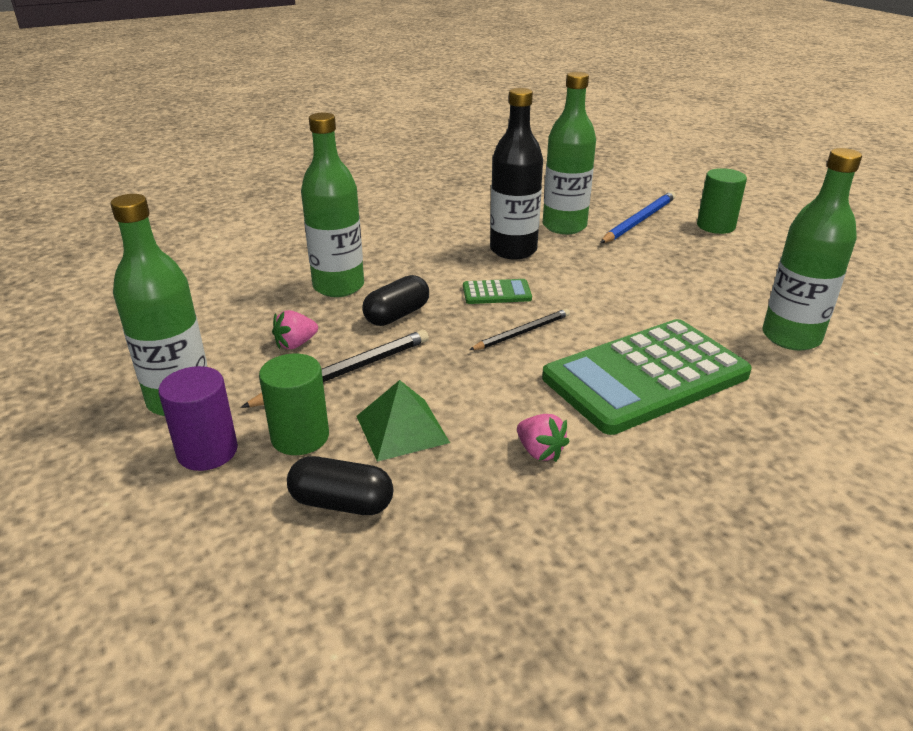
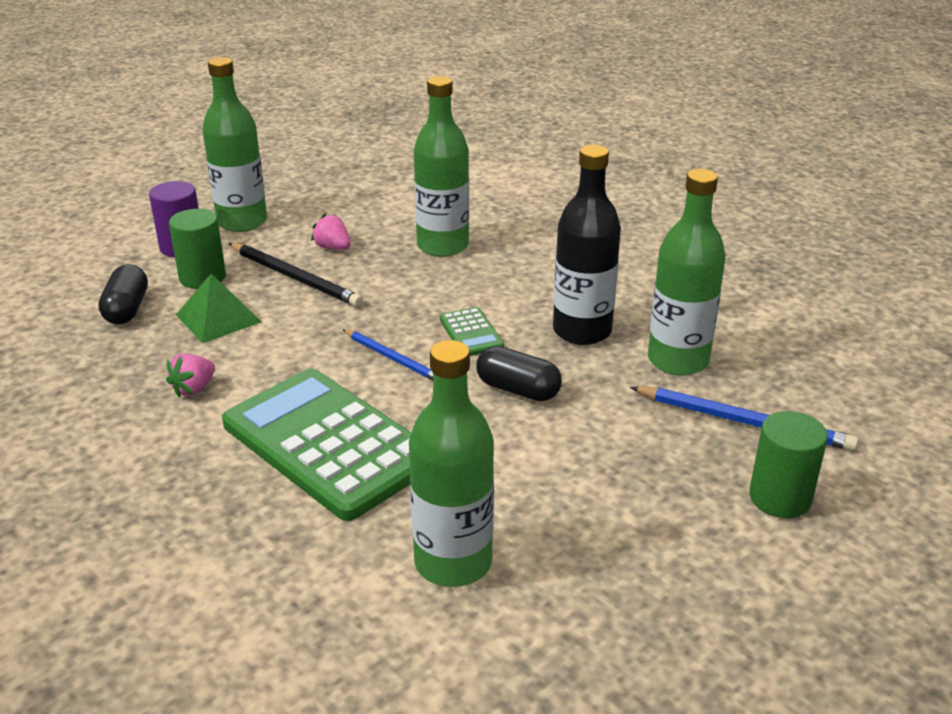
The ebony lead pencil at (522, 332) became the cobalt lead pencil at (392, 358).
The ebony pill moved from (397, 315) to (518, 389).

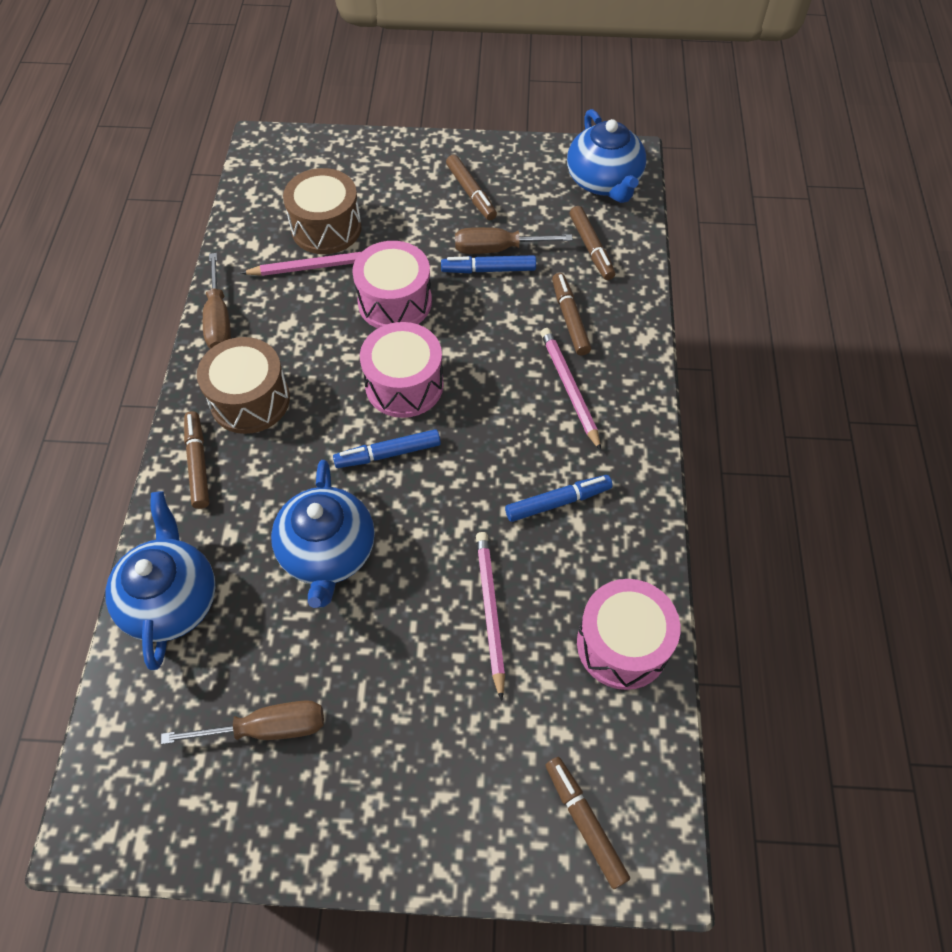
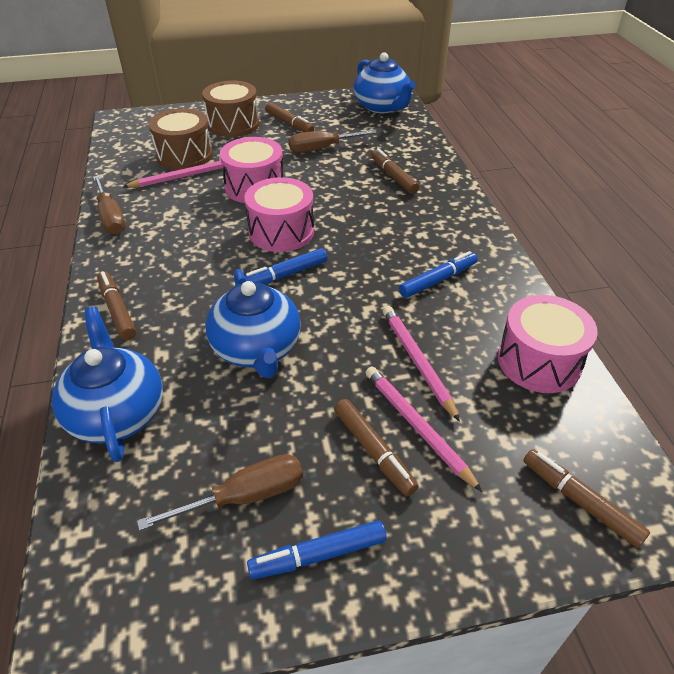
The dark brown drum moved from (250, 400) to (233, 124).
The cobalt marker moved from (488, 270) to (318, 555).
The dark brown marker moved from (591, 248) to (373, 451).
The pink lead pencil moved from (569, 388) to (417, 426).

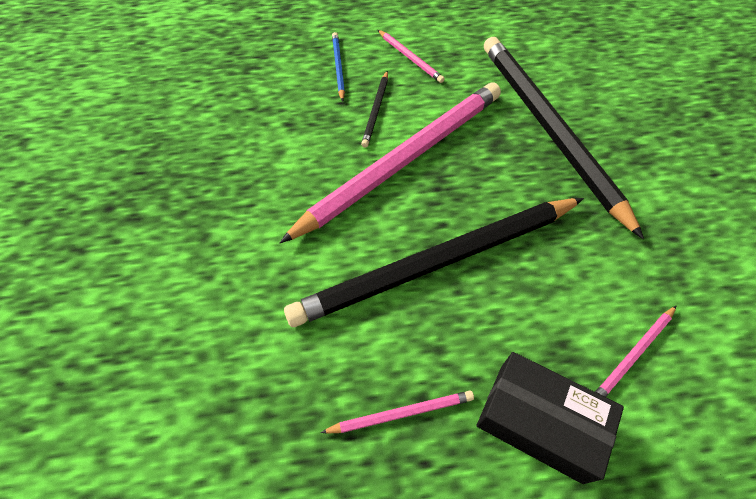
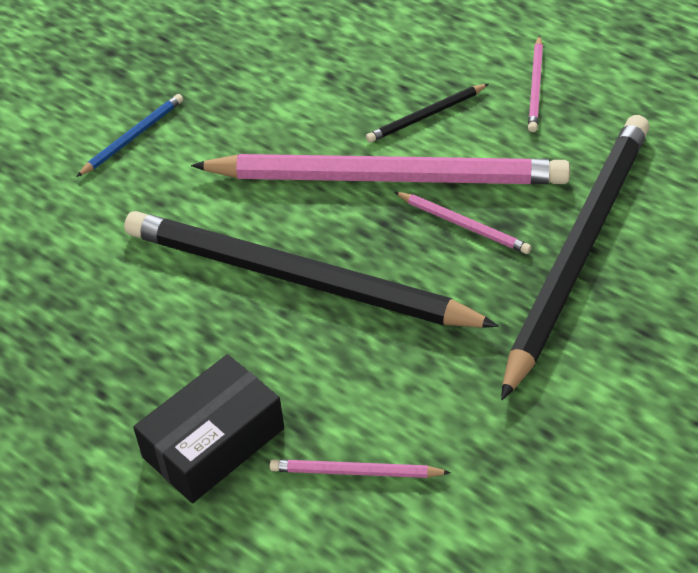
The cobalt lead pencil moved from (338, 67) to (133, 137).
The ebony box at (539, 421) turned 60 degrees clockwise.
The pink lead pencil moved from (401, 413) to (463, 225).

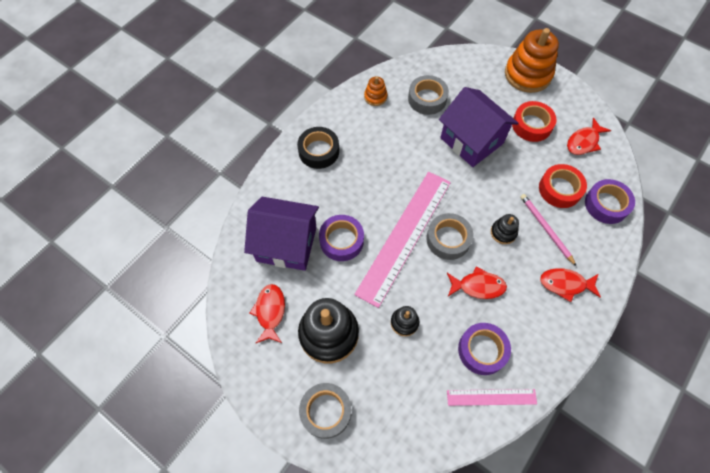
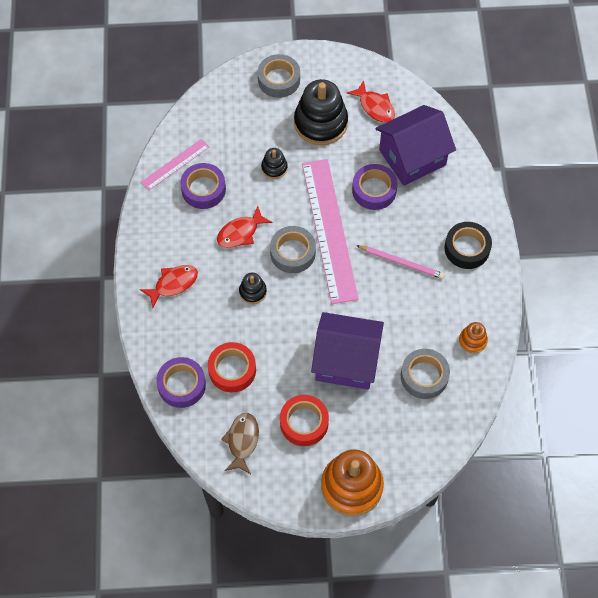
The scarlet fish at (584, 142) became the dark brown fish at (242, 441).
The pink lead pencil moved from (546, 229) to (401, 262).

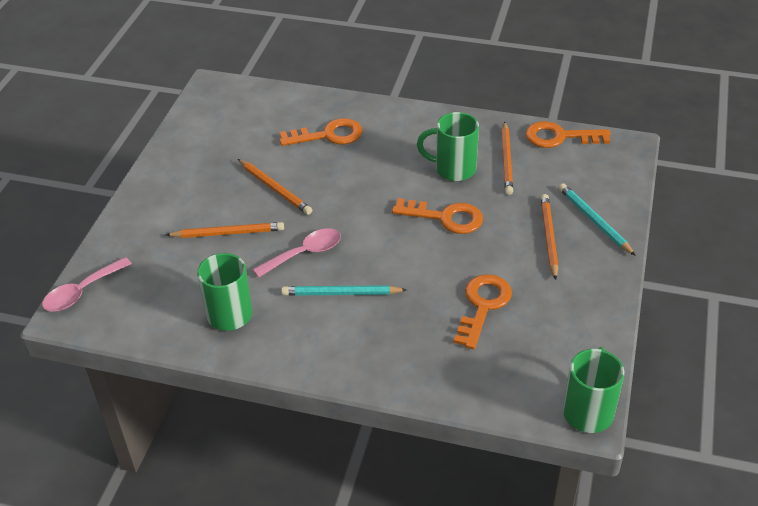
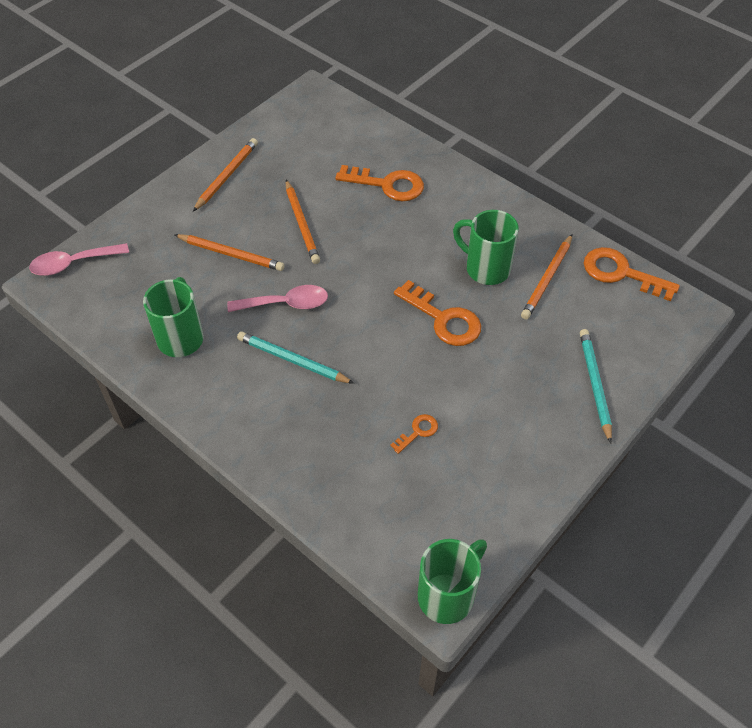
The bright orange lead pencil moved from (549, 237) to (227, 176).
The bright orange key at (482, 306) changed to 0.51 times the size.

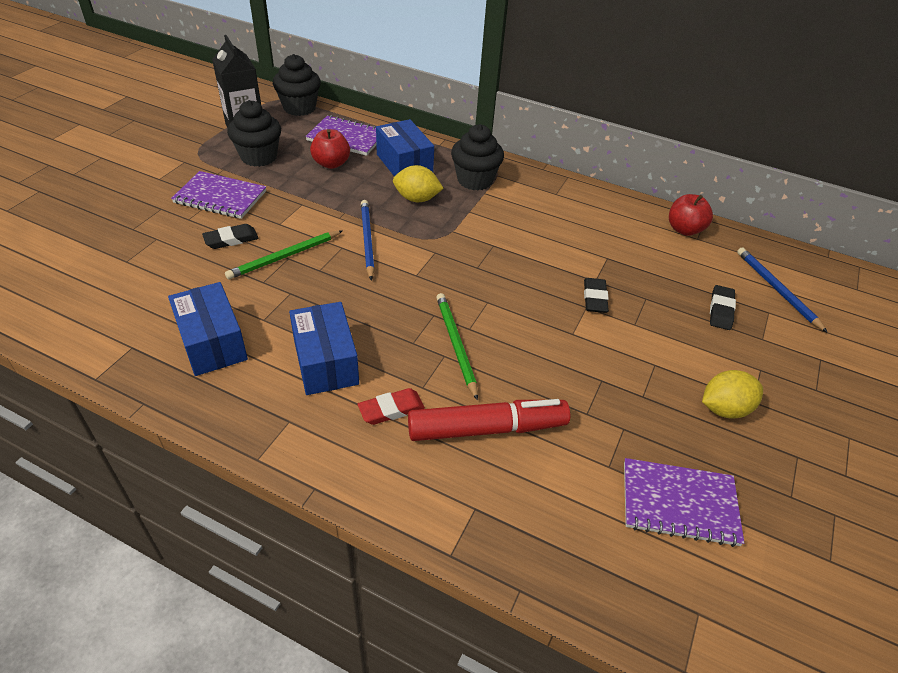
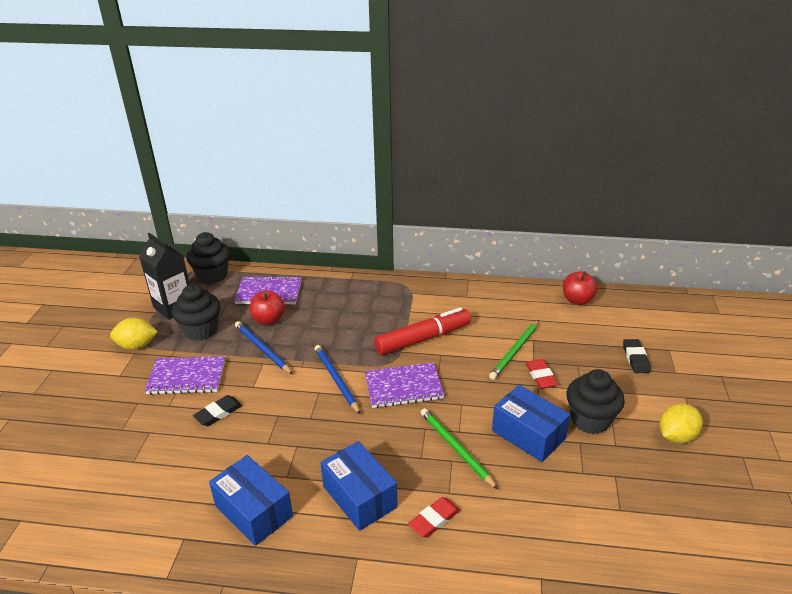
The yellow citrus fruit moved from (417, 199) to (137, 345).
The cobalt lead pencil moved from (777, 290) to (262, 349).
The purple notepad moved from (679, 503) to (403, 387).
The scarlet marker moved from (487, 429) to (423, 339).
The leaf-green lead pencil moved from (284, 257) to (515, 351).
The cobalt box moved from (404, 164) to (528, 434).
The ebony pencil eraser at (594, 298) became the scarlet pencil eraser at (541, 376).
The ebony cupcake moved from (475, 180) to (590, 420).

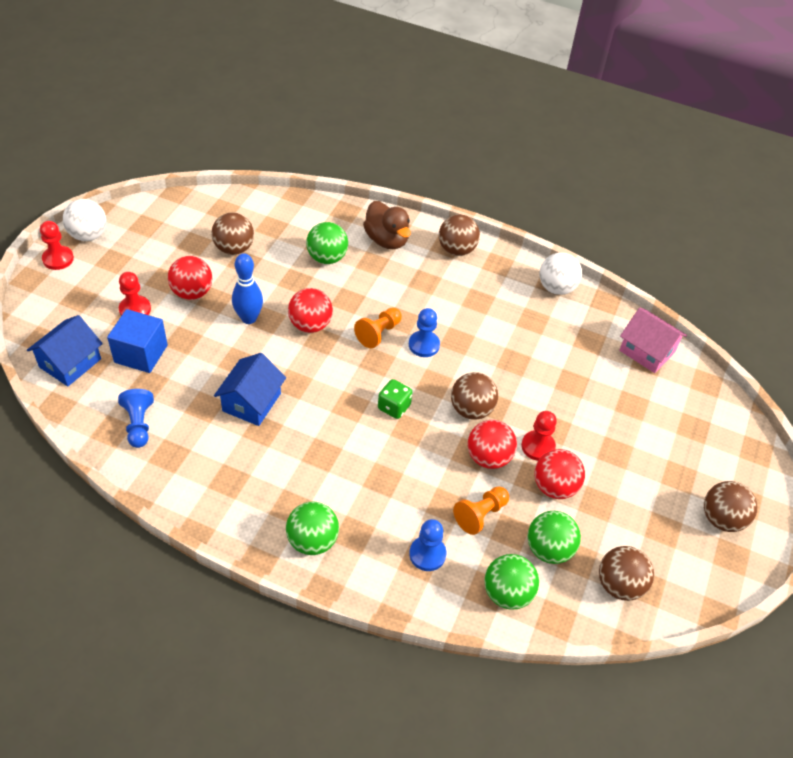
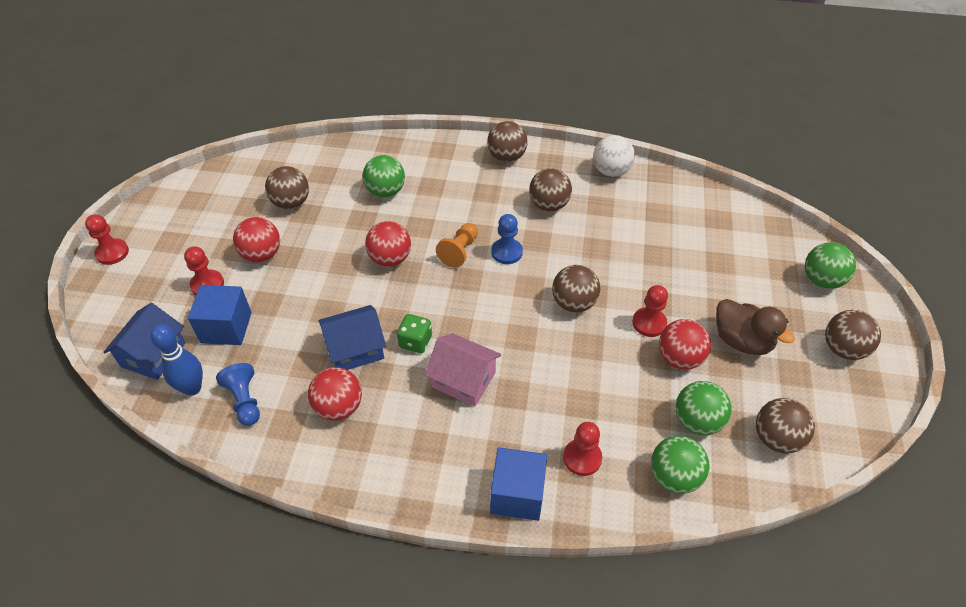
The cobalt bowling pin moved from (249, 318) to (192, 388).
The scarlet sphere moved from (488, 457) to (339, 407).
The cobalt toy house at (251, 402) turned 60 degrees clockwise.
The leaf-green dice moved from (394, 407) to (415, 342).
The pink toy house moved from (647, 351) to (463, 380).
The cobalt block at (517, 494) appeared.
The dark brown sphere at (549, 205) appeared.
The cobalt pawn at (427, 554) became the scarlet pawn at (582, 458).
The dark brown duck moved from (387, 240) to (742, 341).
The leaf-green sphere moved from (312, 541) to (821, 280).
The white sphere at (88, 235) disappeared.
The bright orange pawn at (480, 515) disappeared.

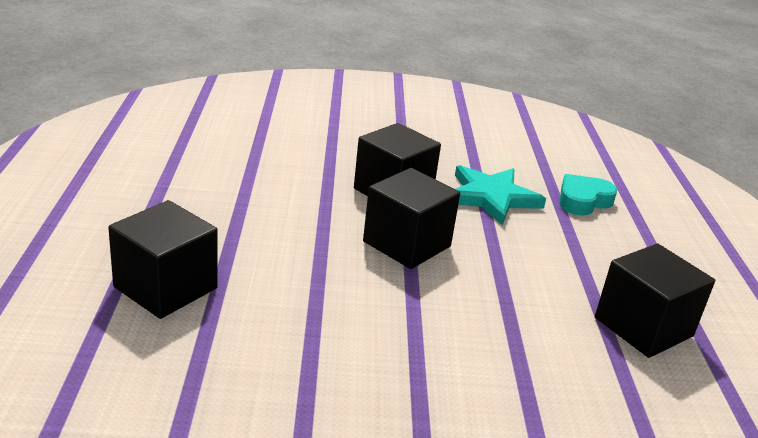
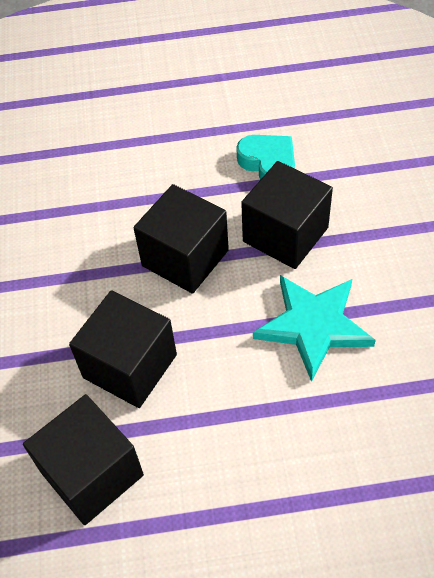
The ebony block moved from (165, 287) to (130, 366).
The turquoise love heart moved from (583, 201) to (268, 164).

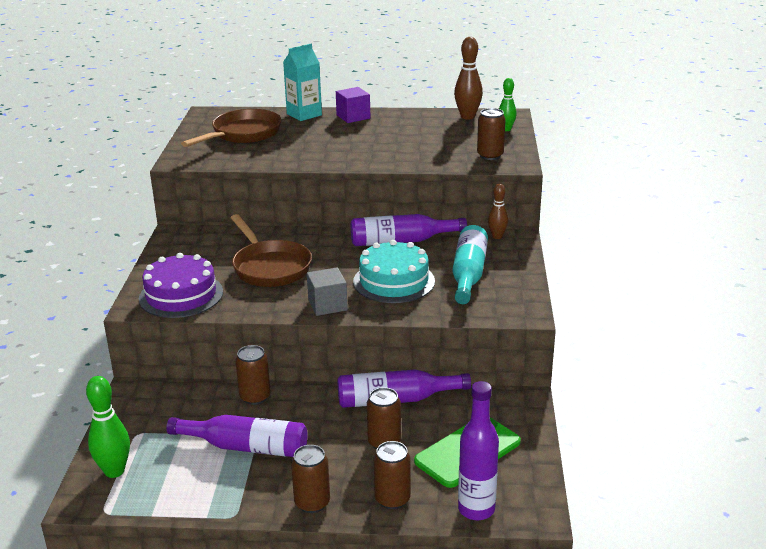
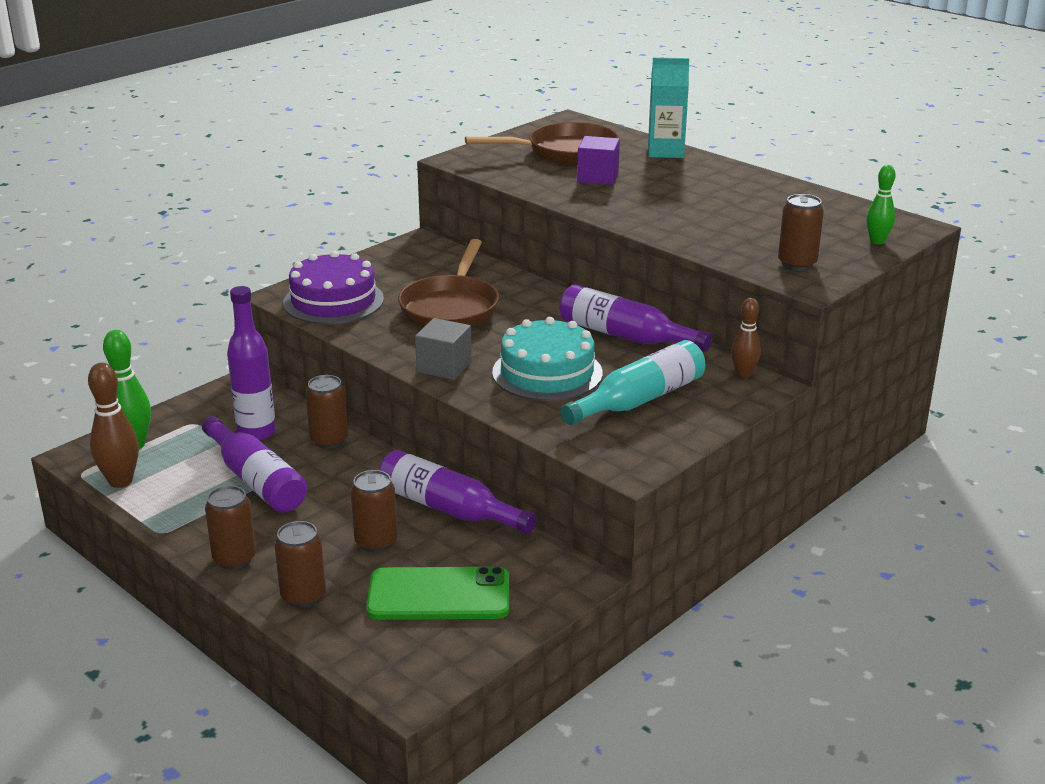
The dark brown bowling pin moved from (467, 117) to (120, 481).
The purple flask moved from (476, 509) to (256, 433).
The purple block moved from (353, 117) to (598, 177).

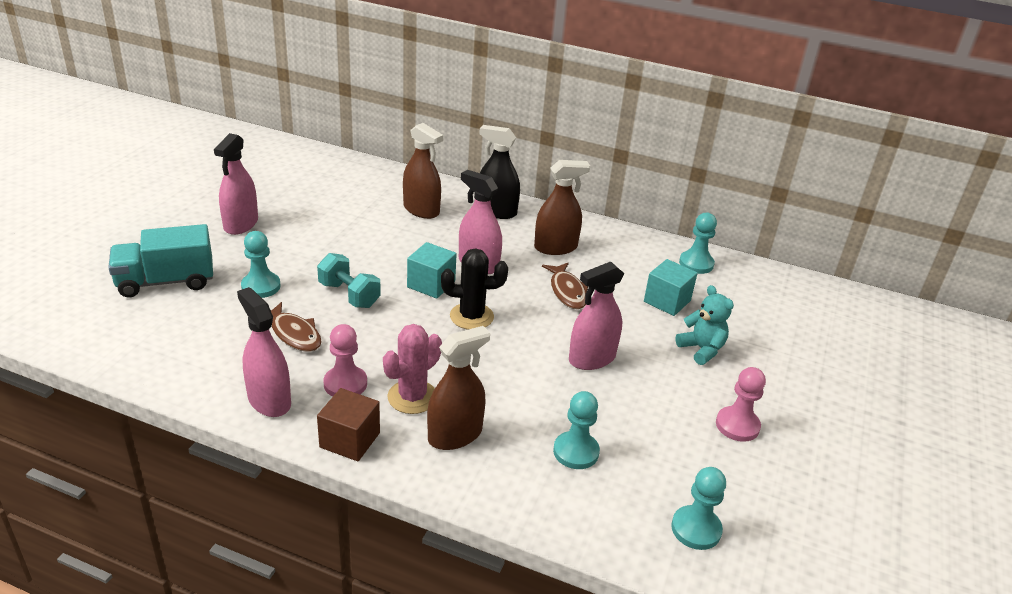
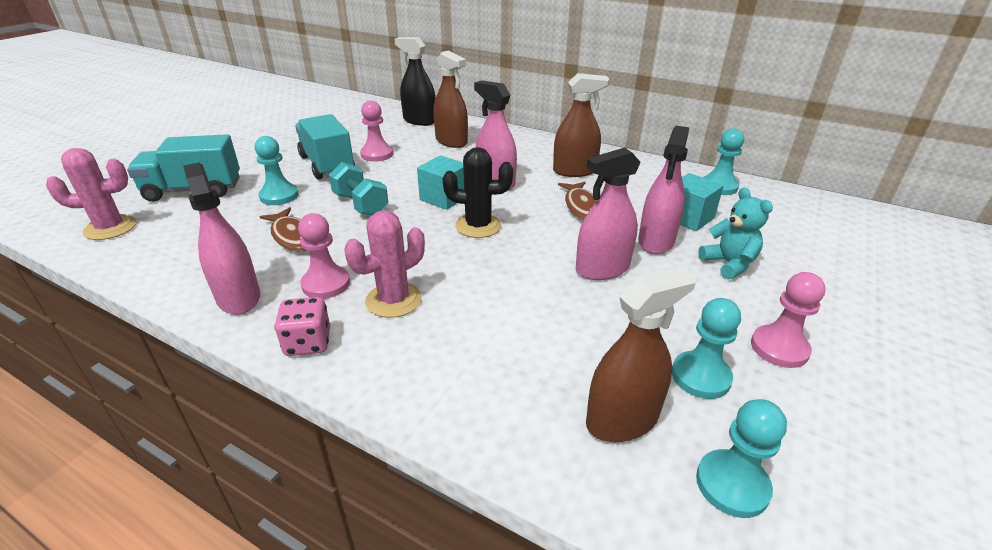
The pink saguaro cactus at (110, 228) appeared.
The dark brown block at (350, 440) was replaced by the pink dice at (308, 343).
The turquoise toy truck at (327, 165) appeared.
The pink pawn at (377, 154) appeared.
The ebony spray bottle moved from (496, 211) to (419, 121).
The dark brown spray bottle moved from (455, 435) to (622, 420).
The pink spray bottle moved from (241, 224) to (656, 241).
The turquoise pawn moved from (576, 452) to (700, 376).

